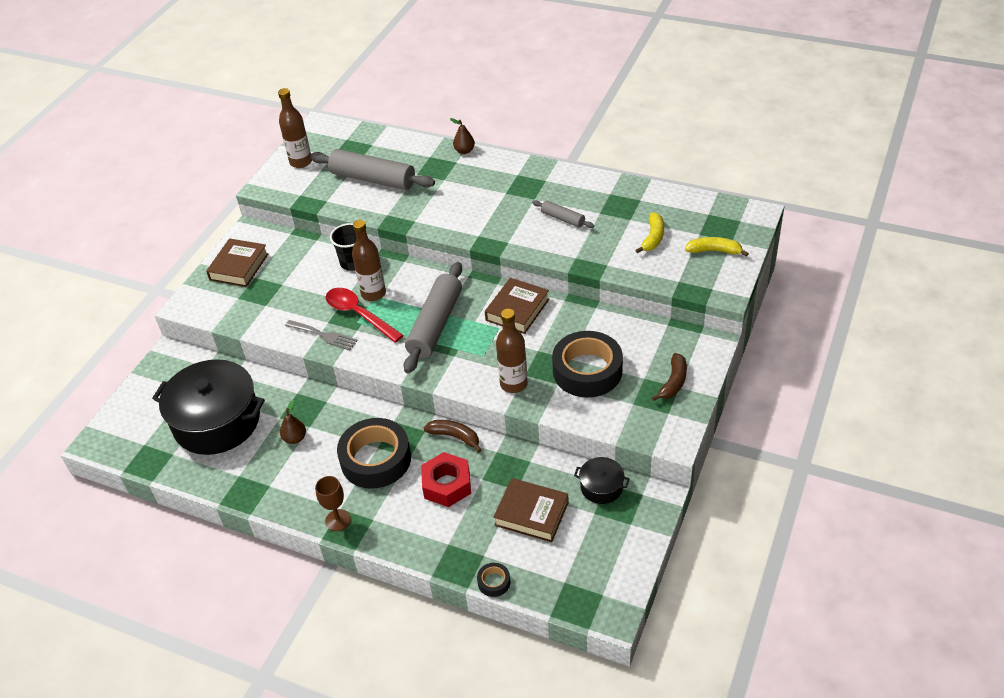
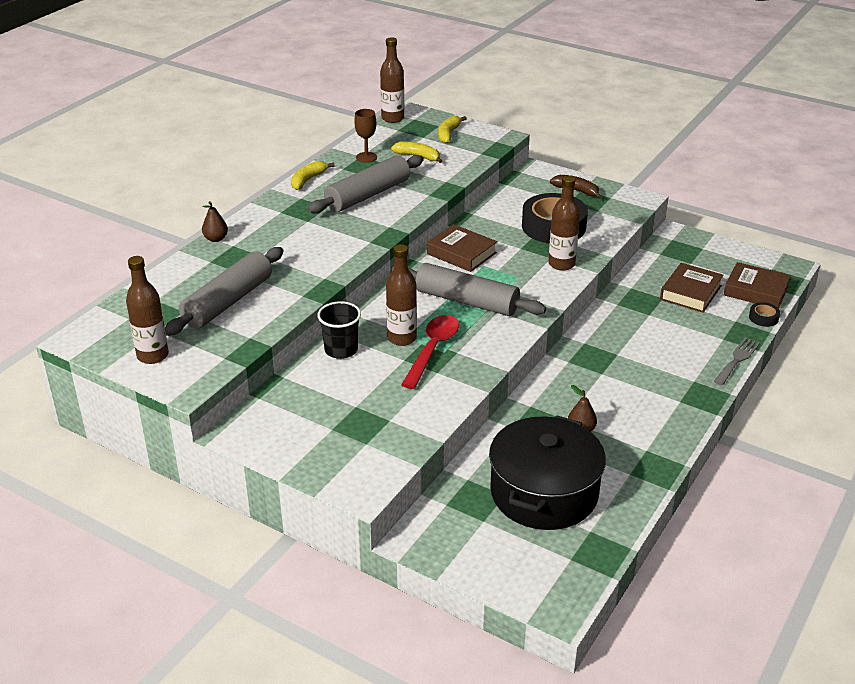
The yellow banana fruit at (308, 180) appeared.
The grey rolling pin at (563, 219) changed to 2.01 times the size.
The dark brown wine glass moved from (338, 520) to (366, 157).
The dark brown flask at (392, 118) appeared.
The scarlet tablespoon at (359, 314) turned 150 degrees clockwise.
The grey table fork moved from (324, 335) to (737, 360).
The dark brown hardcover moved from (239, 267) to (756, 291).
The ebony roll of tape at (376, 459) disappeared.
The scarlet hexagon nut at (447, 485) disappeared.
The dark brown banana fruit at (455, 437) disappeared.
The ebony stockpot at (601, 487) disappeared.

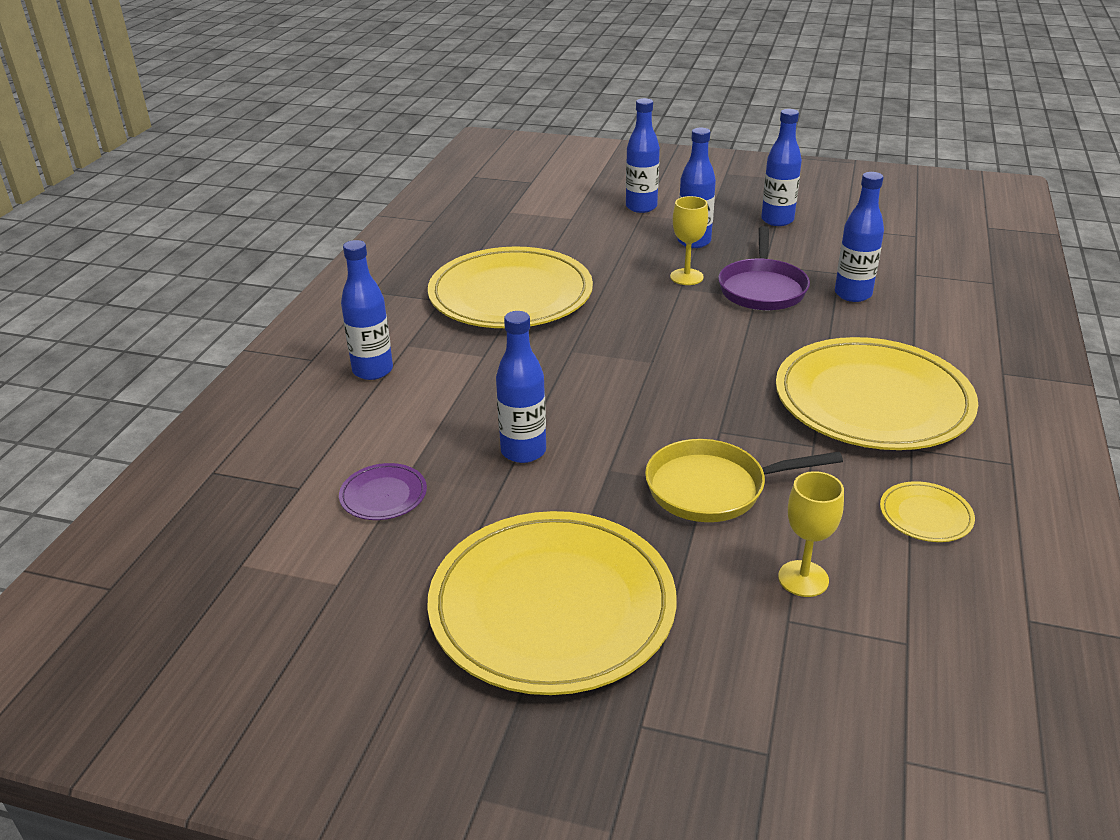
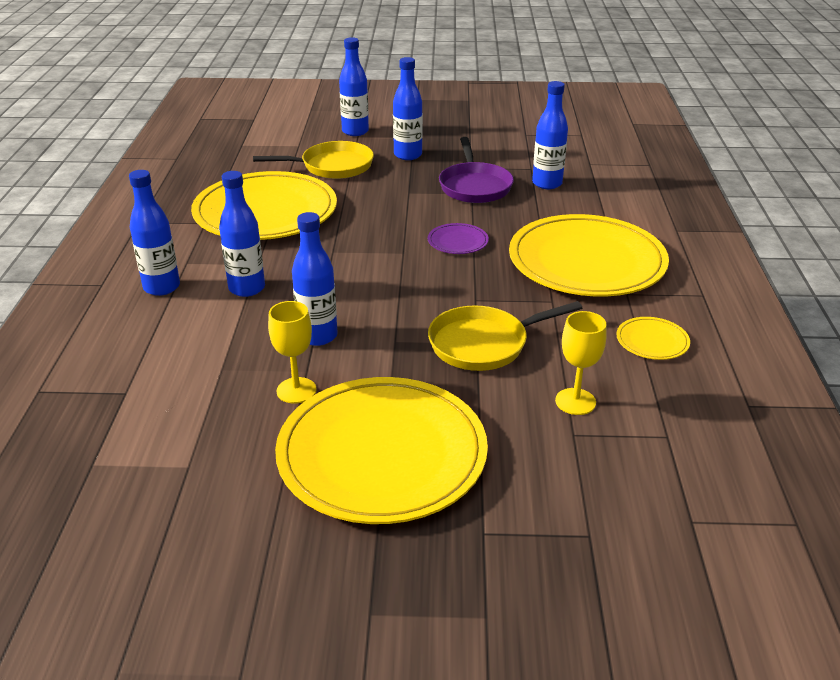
The cobalt flask moved from (777, 220) to (247, 288).
The yellow pan at (332, 166) appeared.
The yellow wine glass moved from (686, 277) to (296, 390).
The purple dinner plate moved from (383, 495) to (457, 241).

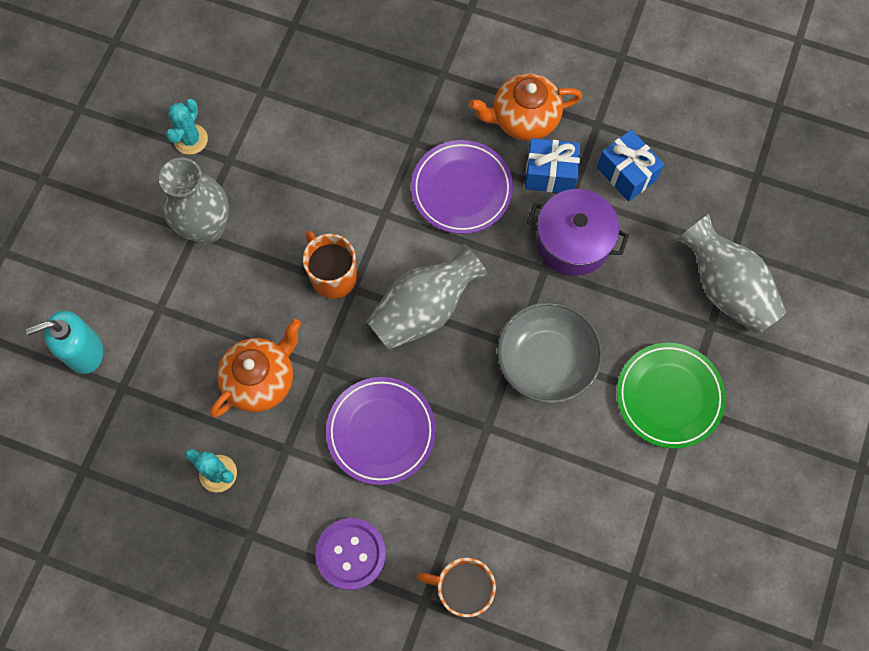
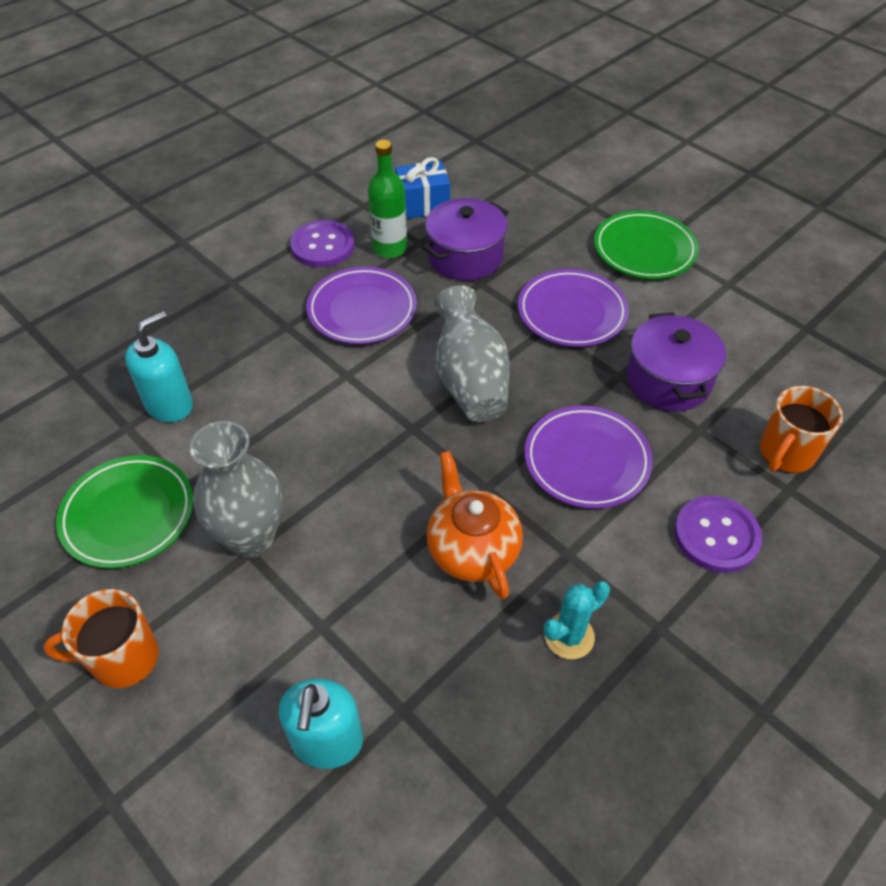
The bright orange coffee mug moved from (333, 276) to (123, 658).
The turquoise saguaro cactus at (191, 139) was replaced by the leaf-green dinner plate at (128, 515).
The turquoise soap pump at (169, 404) appeared.
The bright orange china teapot at (524, 119) was replaced by the purple shirt button at (323, 246).
The cobalt gift at (550, 174) was replaced by the leaf-green flask at (390, 248).
The grey deep dish at (546, 361) was replaced by the purple dinner plate at (572, 312).
The purple stockpot at (668, 380) appeared.
The grey flower vase at (725, 288) disappeared.

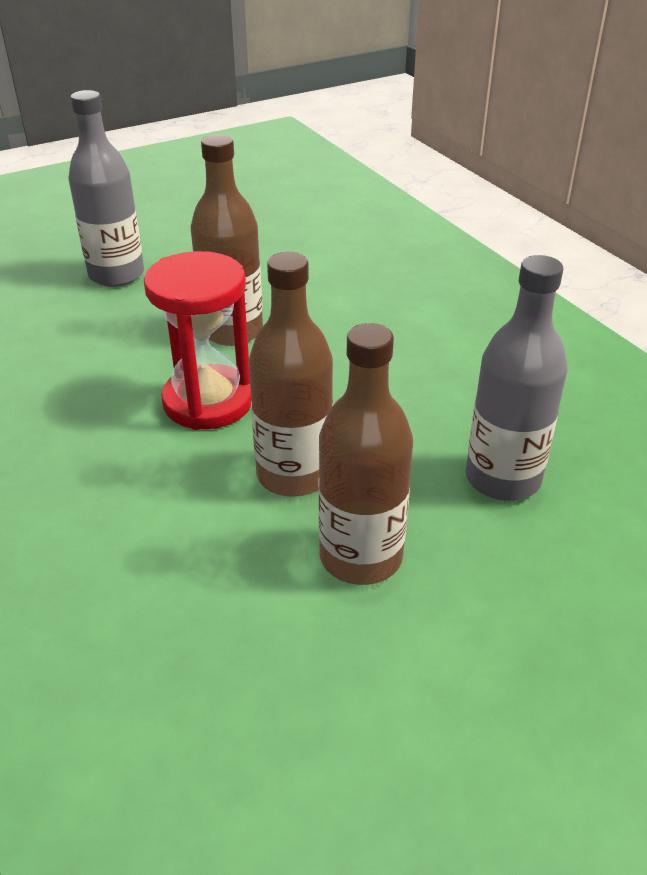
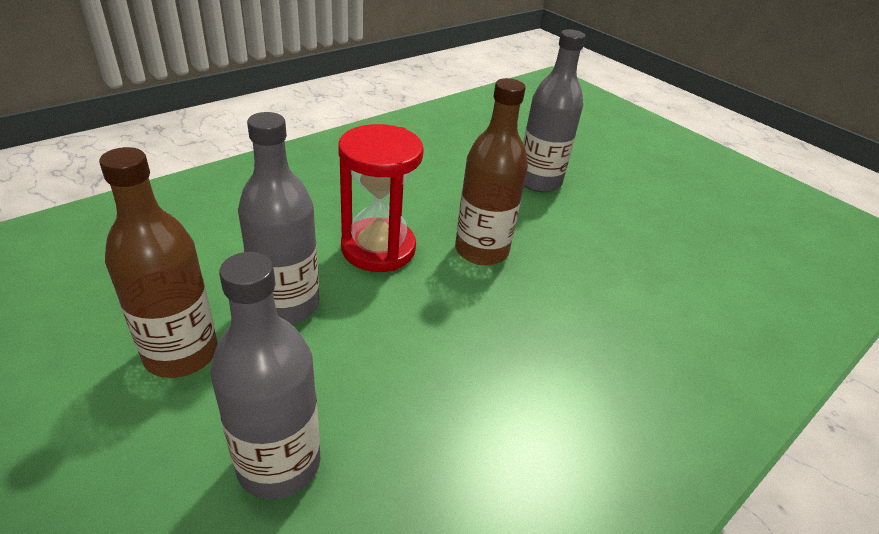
The dark brown flask at (294, 475) became the grey flask at (287, 305).

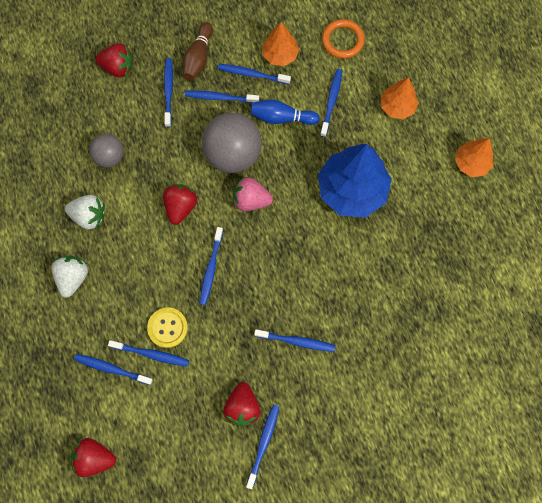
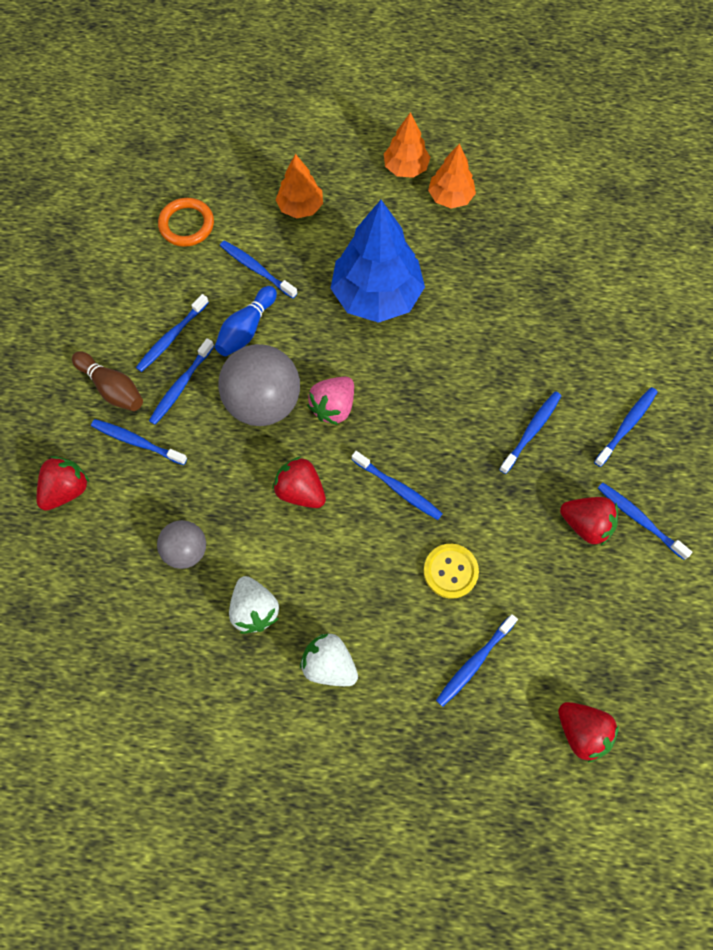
The white strawberry at (89, 216) turned 120 degrees clockwise.
The bright orange tree moved from (280, 55) to (450, 197).
The scarlet strawberry at (94, 457) turned 75 degrees counterclockwise.
The cobalt toothbrush moved from (151, 354) to (626, 426).

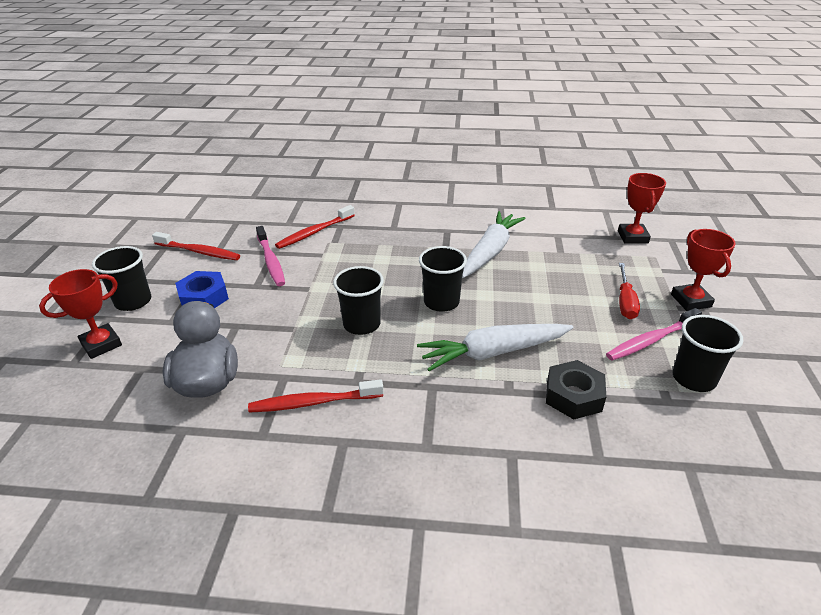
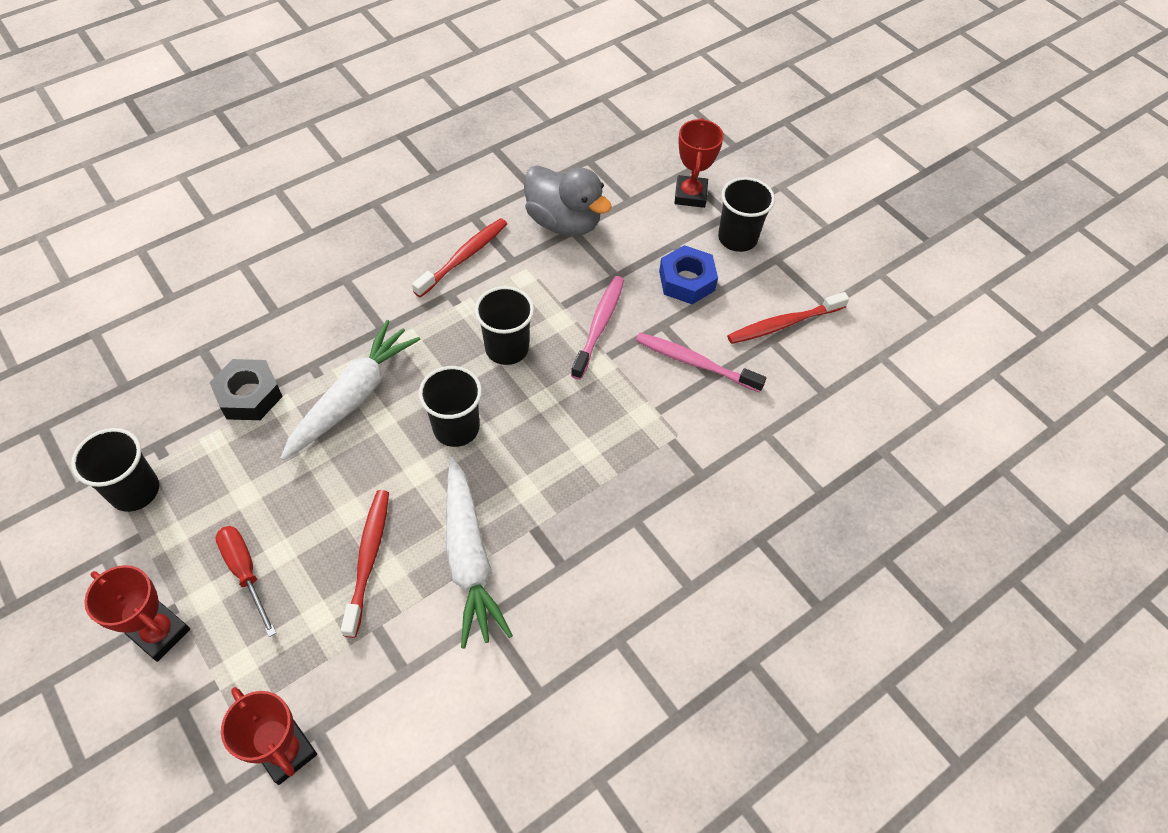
The scarlet toothbrush moved from (314, 232) to (368, 558).
The pink toothbrush moved from (650, 340) to (599, 325).

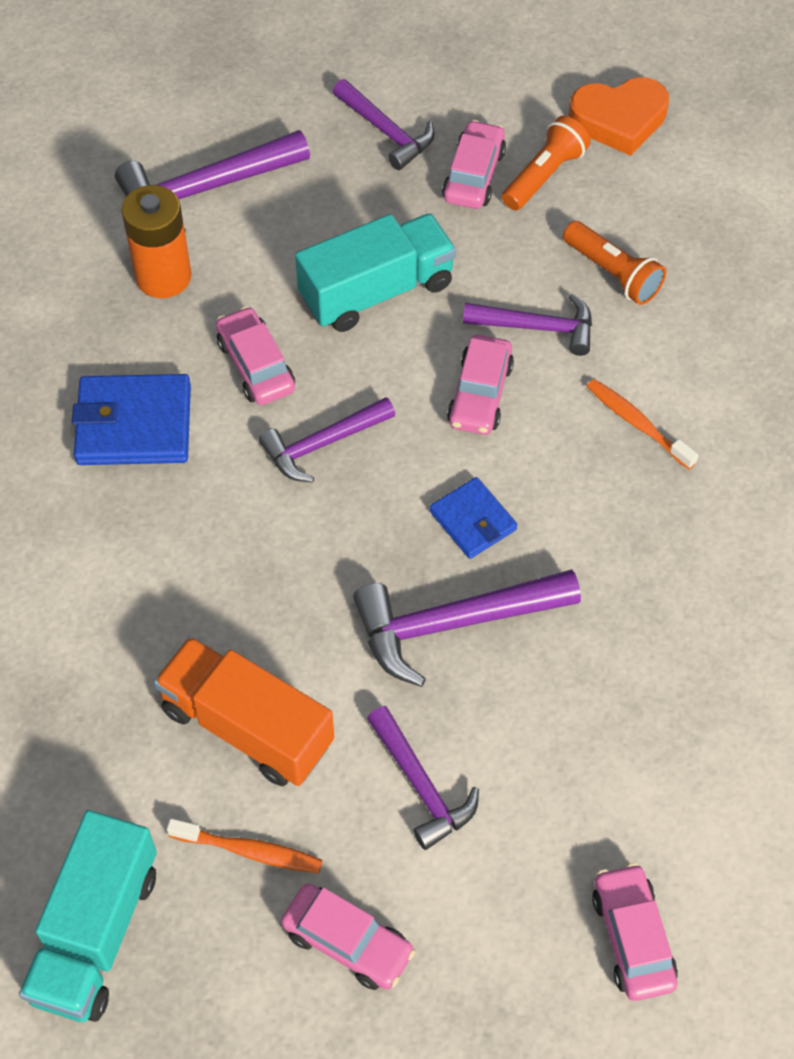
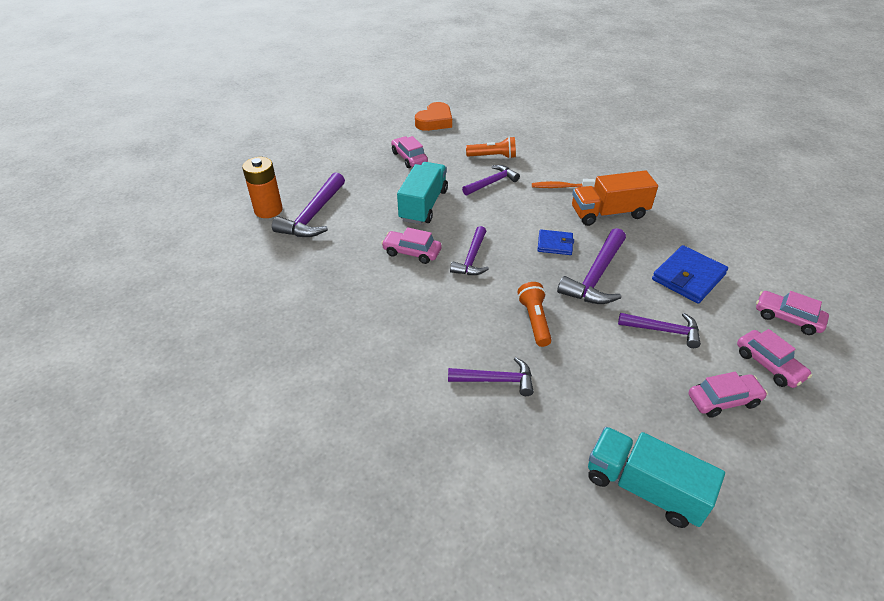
The bright orange AA battery moved from (163, 277) to (268, 210).
The purple carpenter's hammer moved from (386, 131) to (496, 380).
The bright orange pocket torch moved from (544, 175) to (534, 320).
The bright orange toy truck moved from (247, 727) to (609, 213).
The turquoise toy truck at (96, 933) turned 150 degrees clockwise.
The cobalt wallet moved from (134, 424) to (688, 277).
The pink automobile moved from (480, 394) to (769, 365).
The bright orange toothbrush at (250, 851) disappeared.

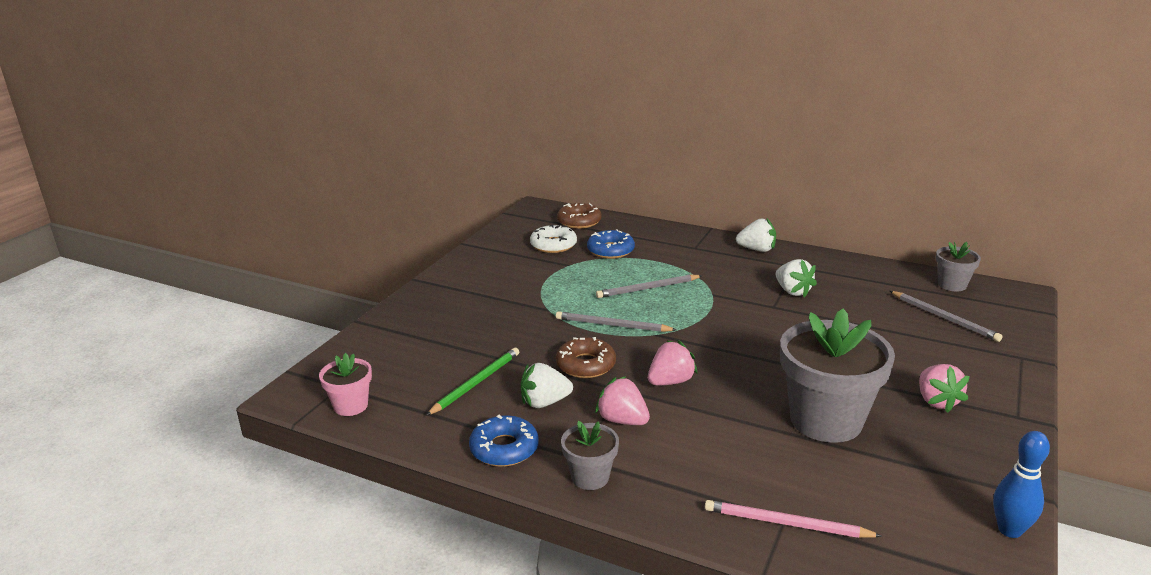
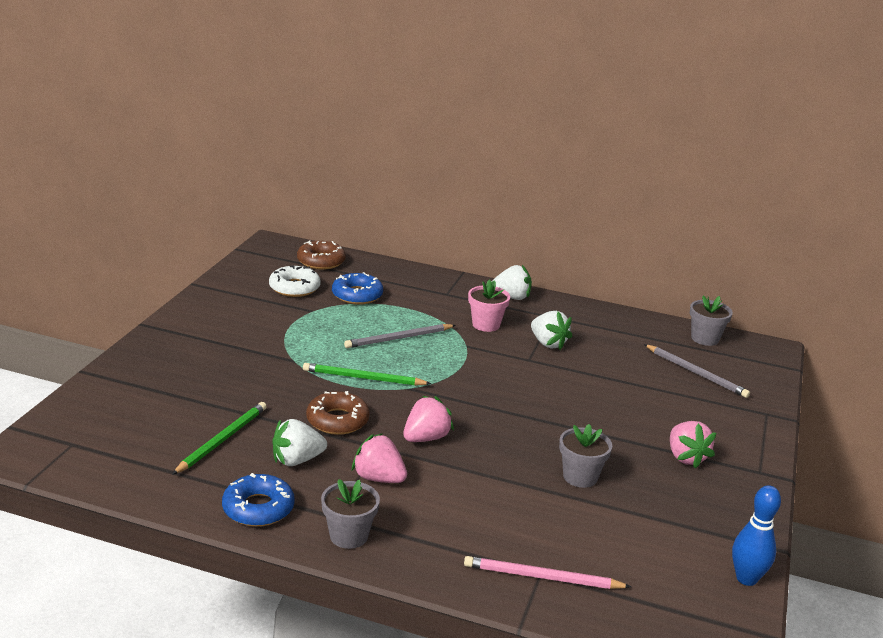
The grey lead pencil at (612, 325) became the leaf-green lead pencil at (363, 378).
The pink potted plant moved from (351, 406) to (486, 325).
The grey potted plant at (826, 420) changed to 0.49 times the size.

